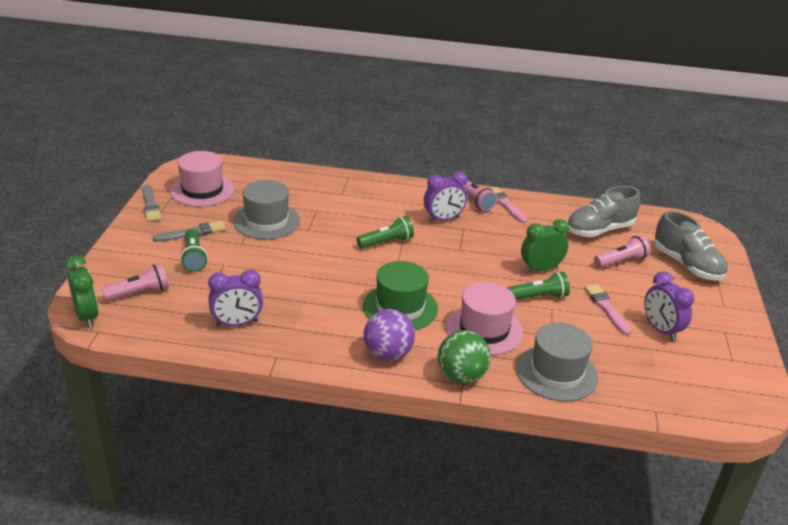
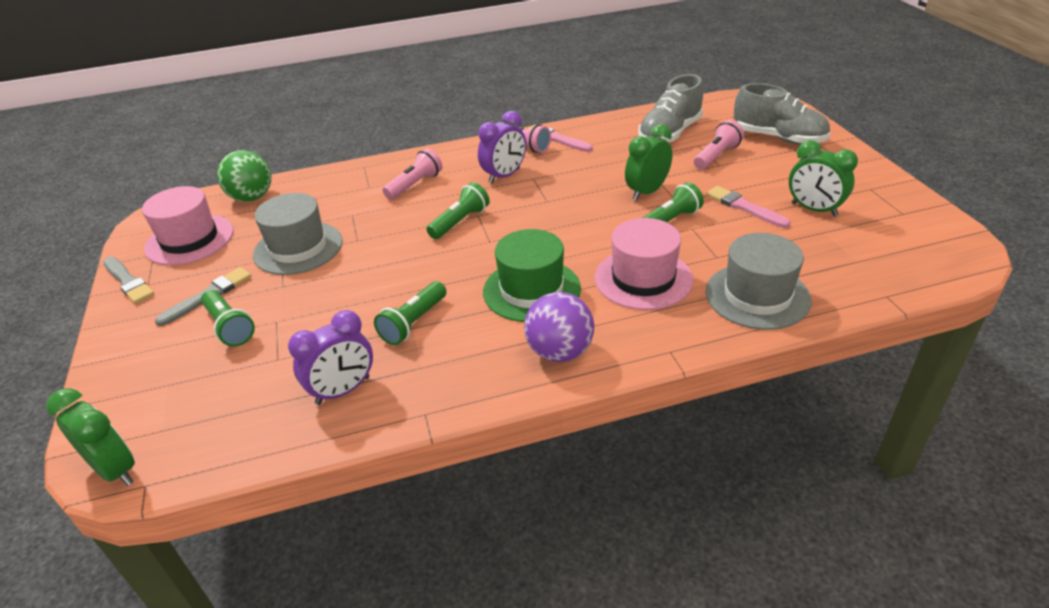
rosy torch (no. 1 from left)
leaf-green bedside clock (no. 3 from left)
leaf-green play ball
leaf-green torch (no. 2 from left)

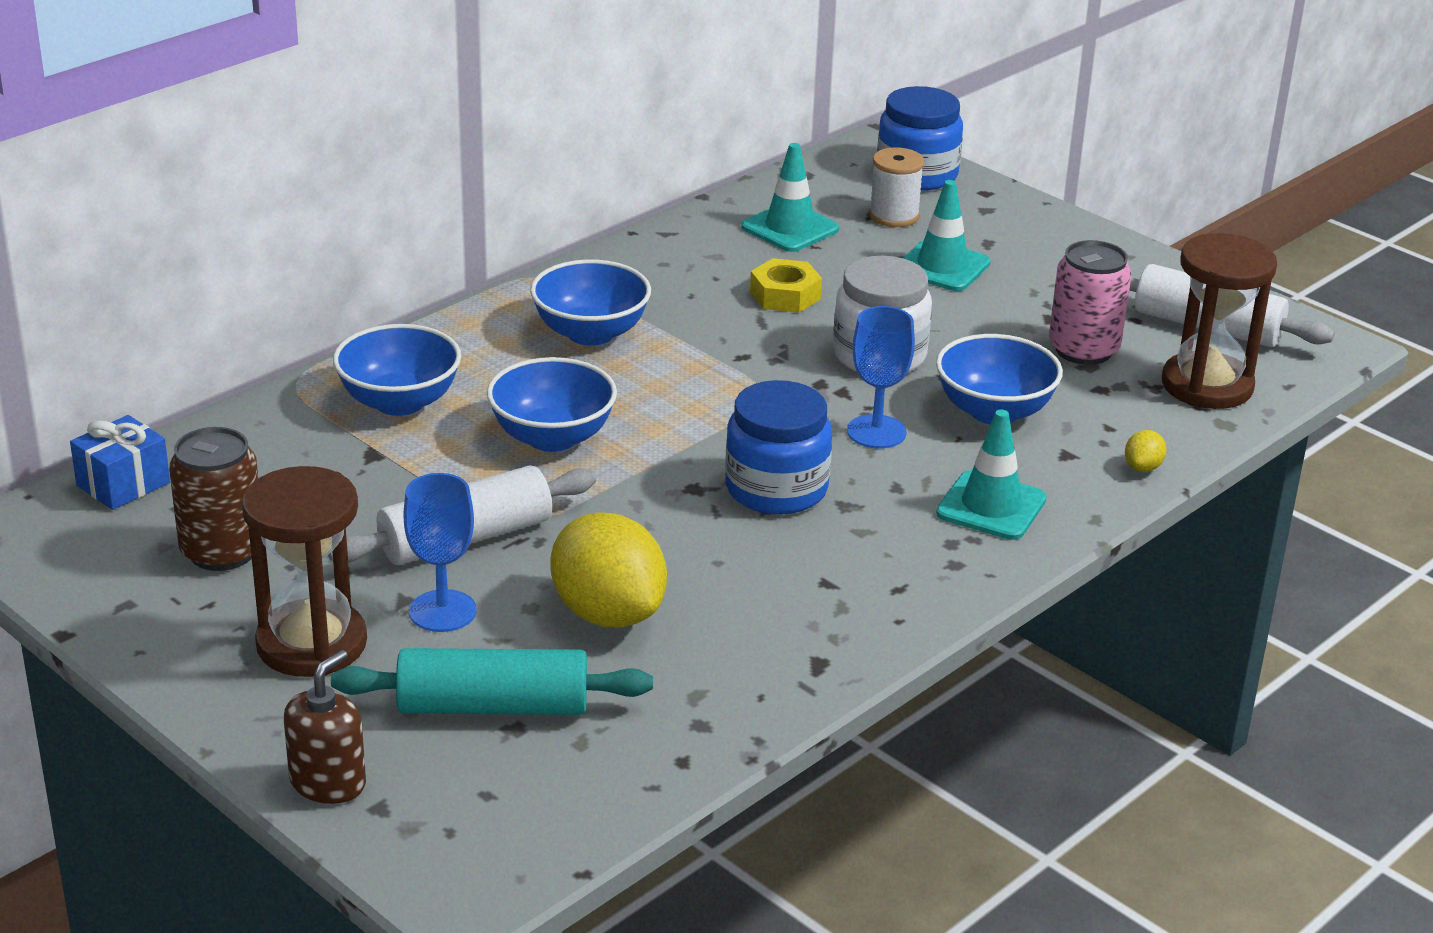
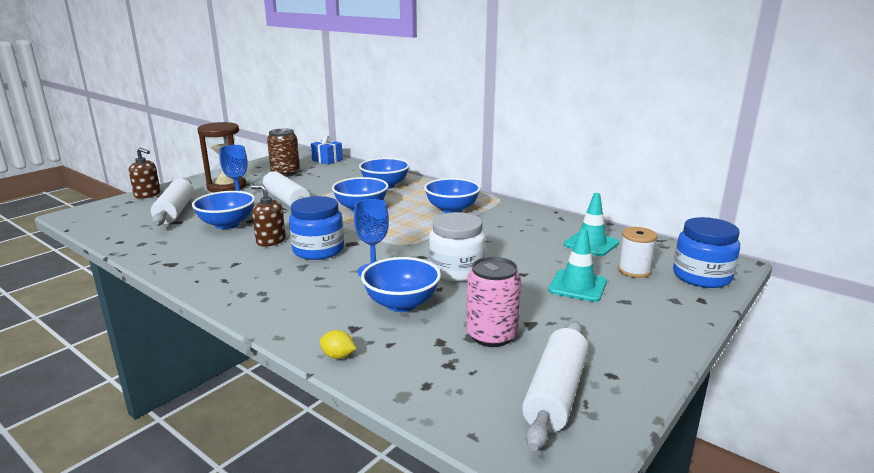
dark brown sand timer (no. 2 from left in the first image)
golden nut
aqua safety cone (no. 3 from left in the first image)
cobalt bowl (no. 1 from left)
white pastry roller (no. 1 from left)
dark brown soap pump (no. 2 from left)

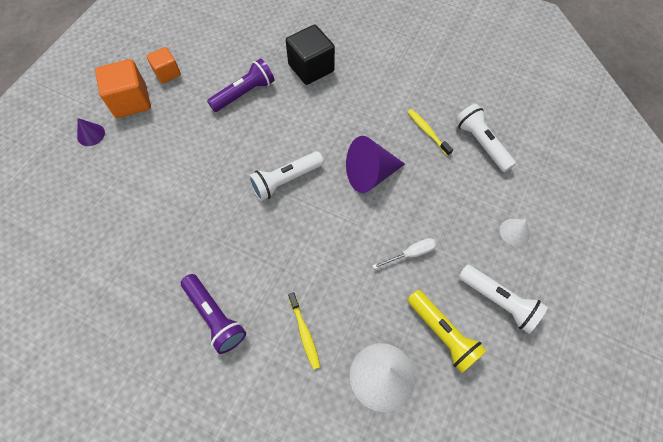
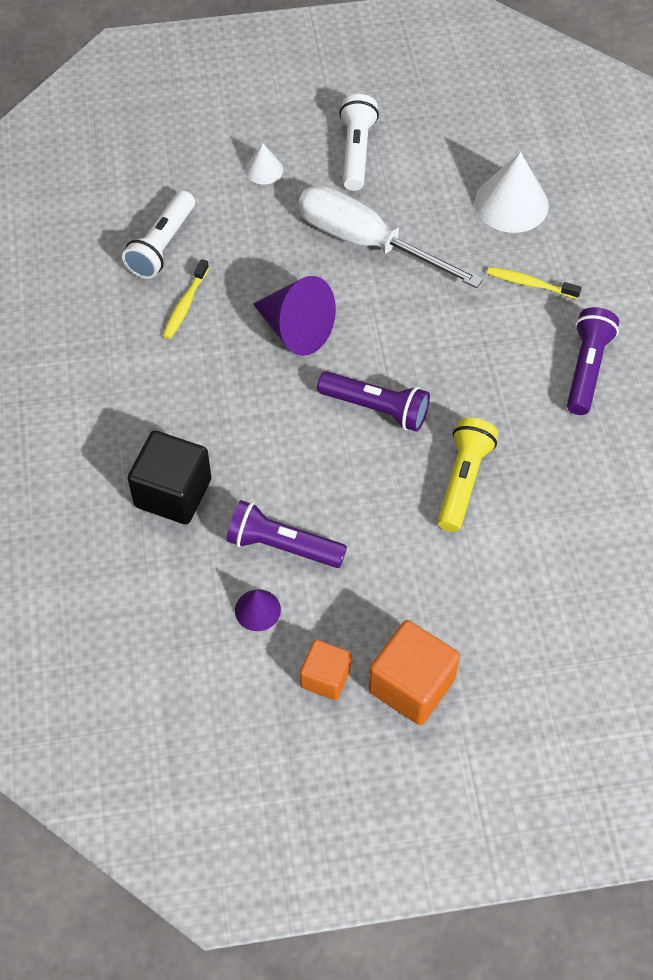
violet solid cone (no. 1 from left)
violet torch (no. 2 from left)
white hand screwdriver
golden torch
golden toothbrush (no. 2 from left)

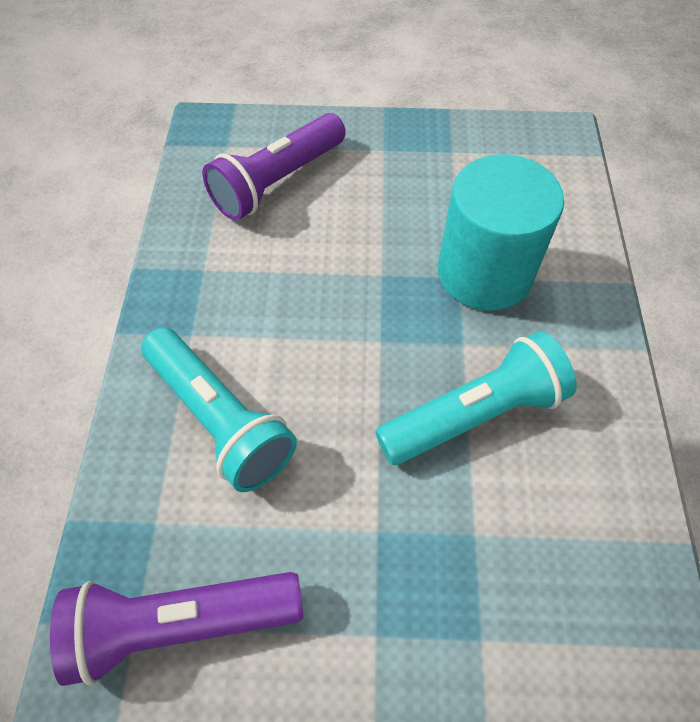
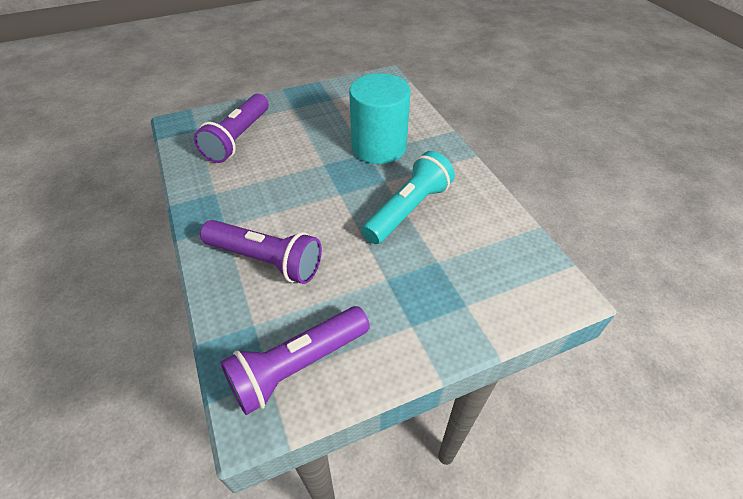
violet torch (no. 2 from left)

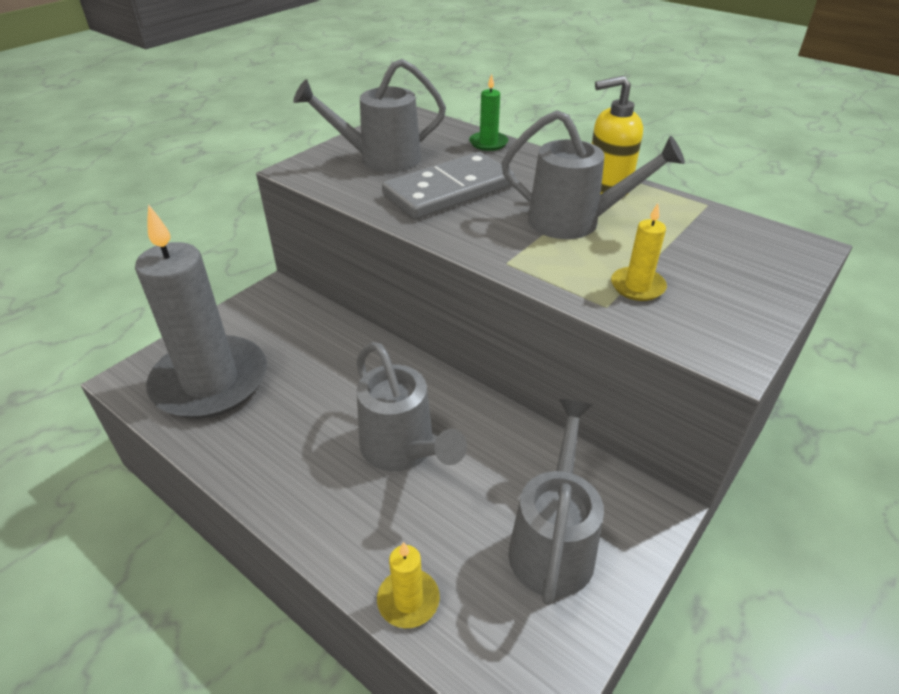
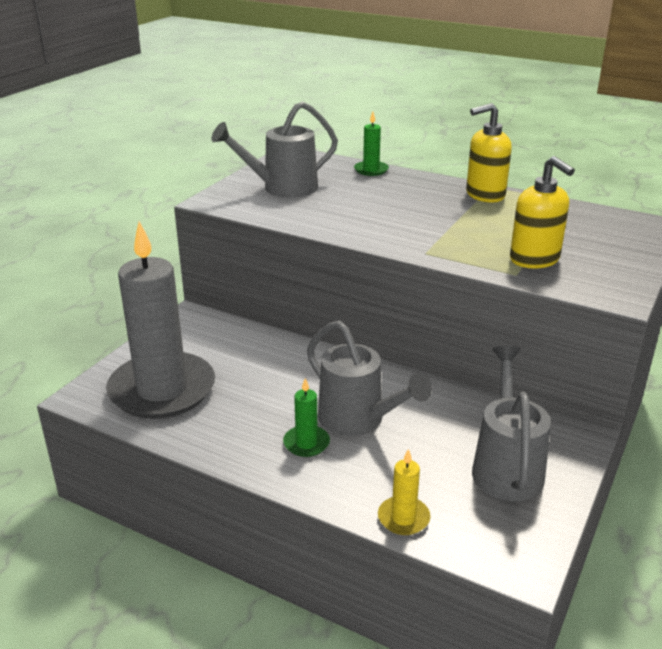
ash-grey watering pot (no. 4 from left in the first image)
ash-grey domino tile
golden soap pump (no. 2 from left)
leaf-green candle (no. 1 from left)

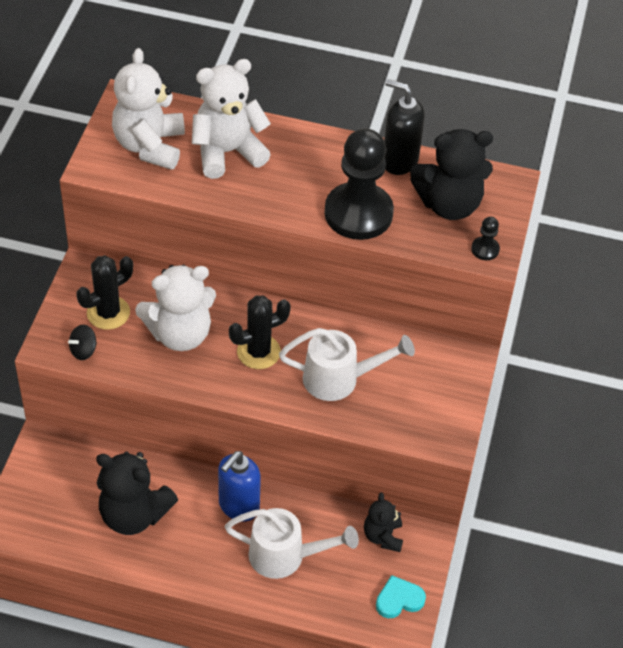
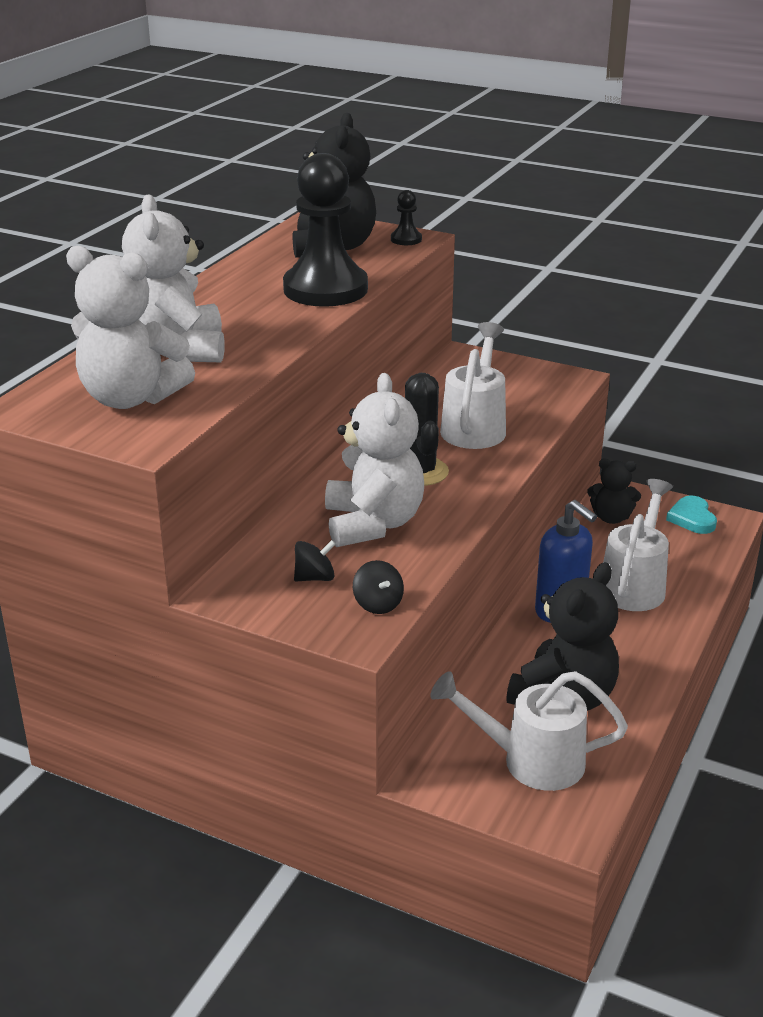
jet-black soap pump
jet-black toy top (no. 1 from left)
white watering pot (no. 2 from left)

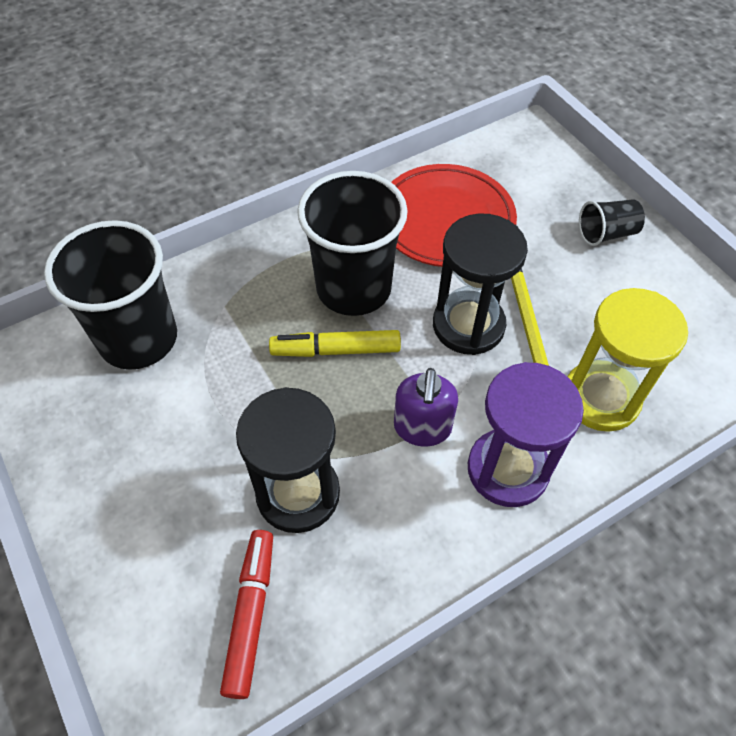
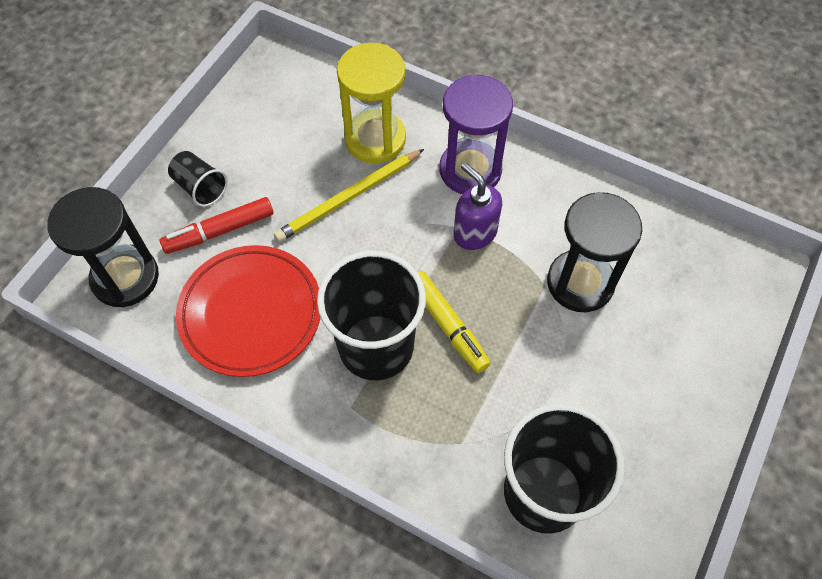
jet-black sand timer (no. 1 from left)
violet soap pump
scarlet felt pen

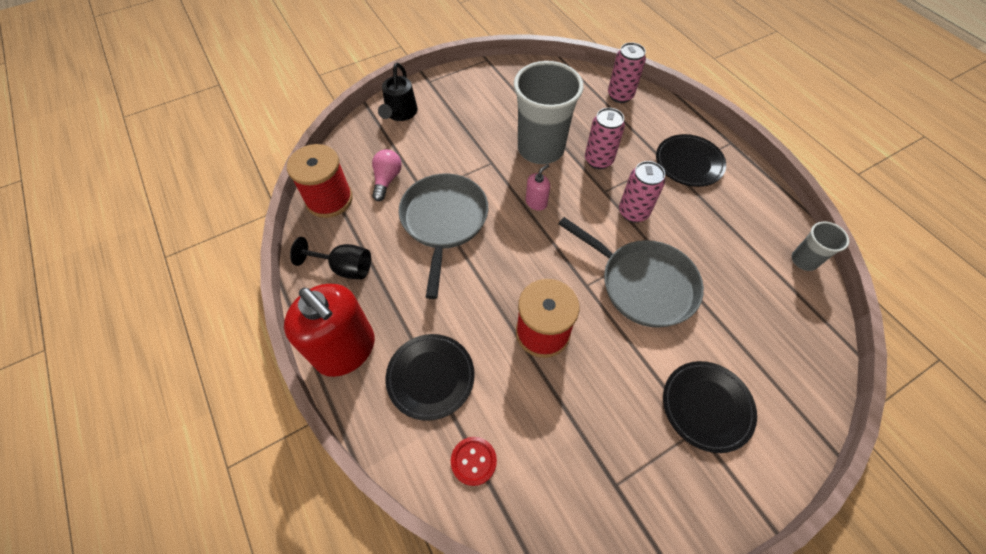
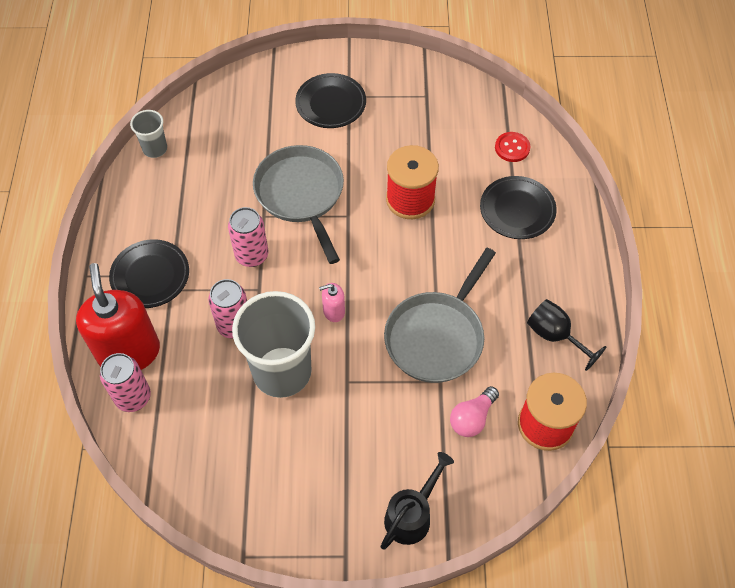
scarlet soap pump

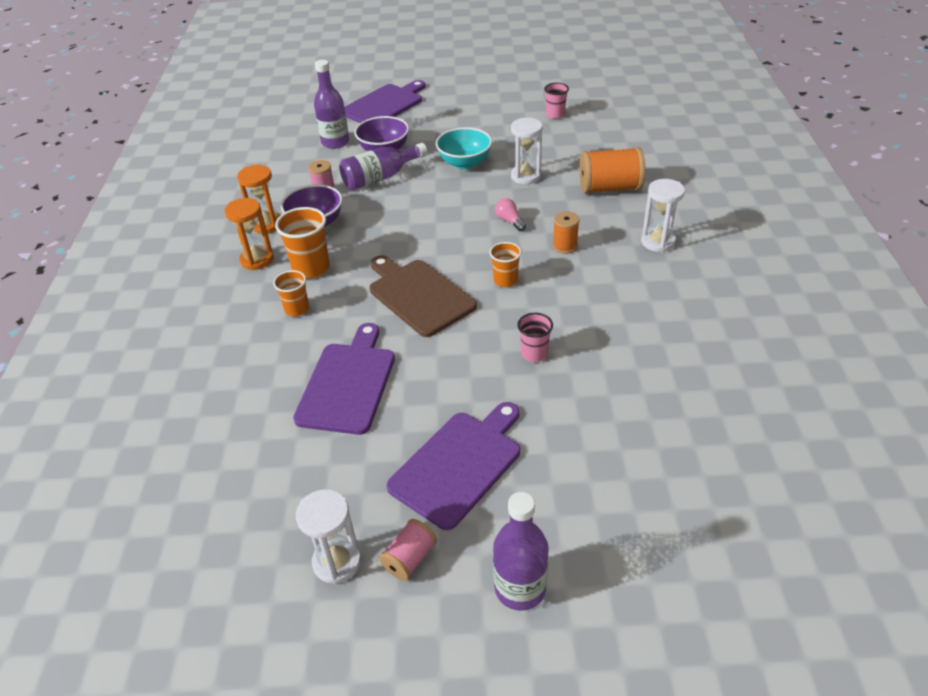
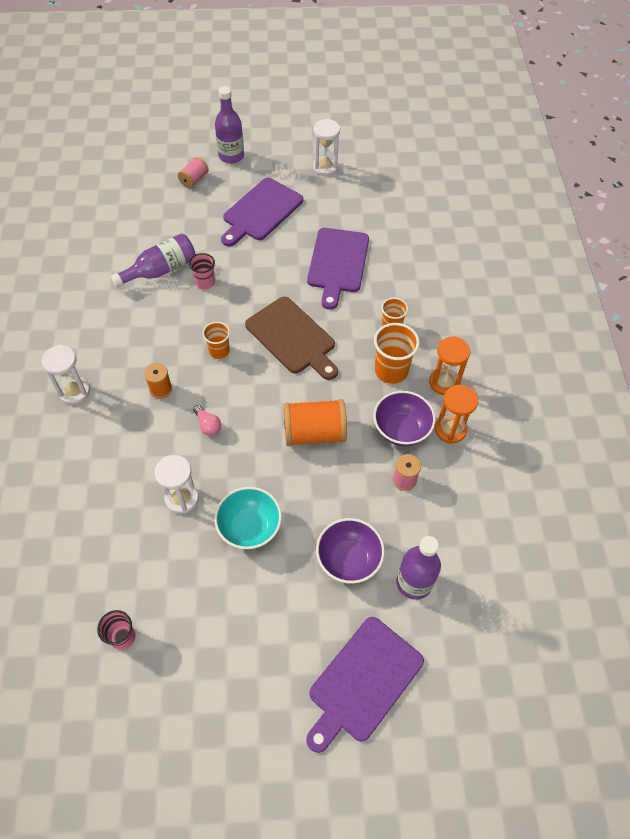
violet flask (no. 1 from left)
orange bobbin (no. 2 from left)
rosy bobbin (no. 1 from left)

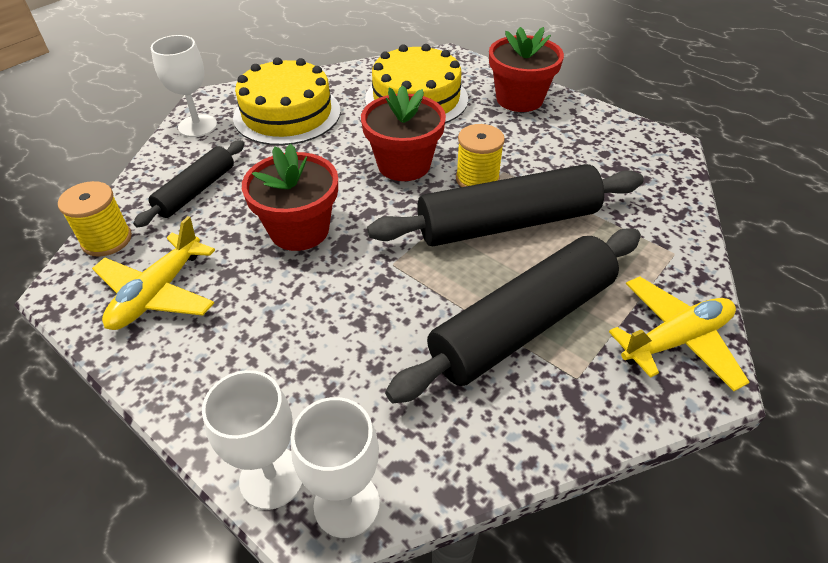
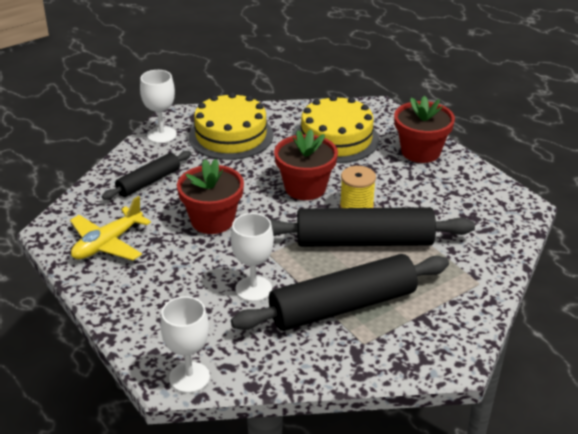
golden bobbin (no. 1 from left in the first image)
golden toy plane (no. 2 from left in the first image)
white goblet (no. 3 from left)

